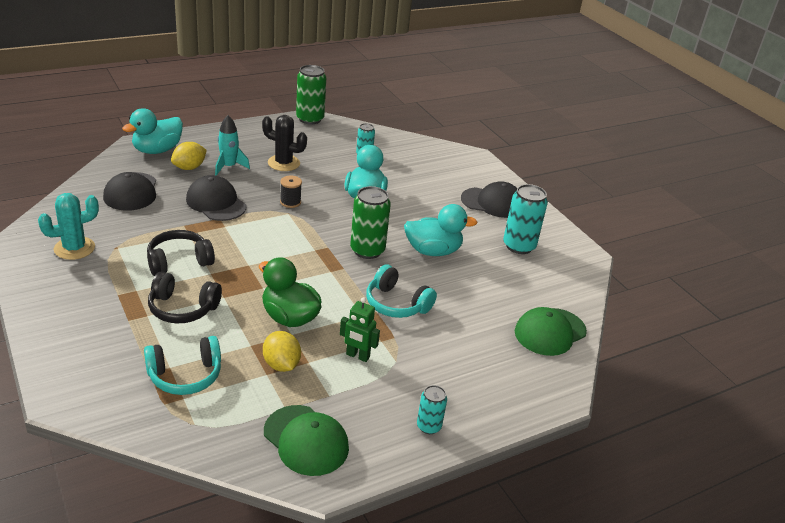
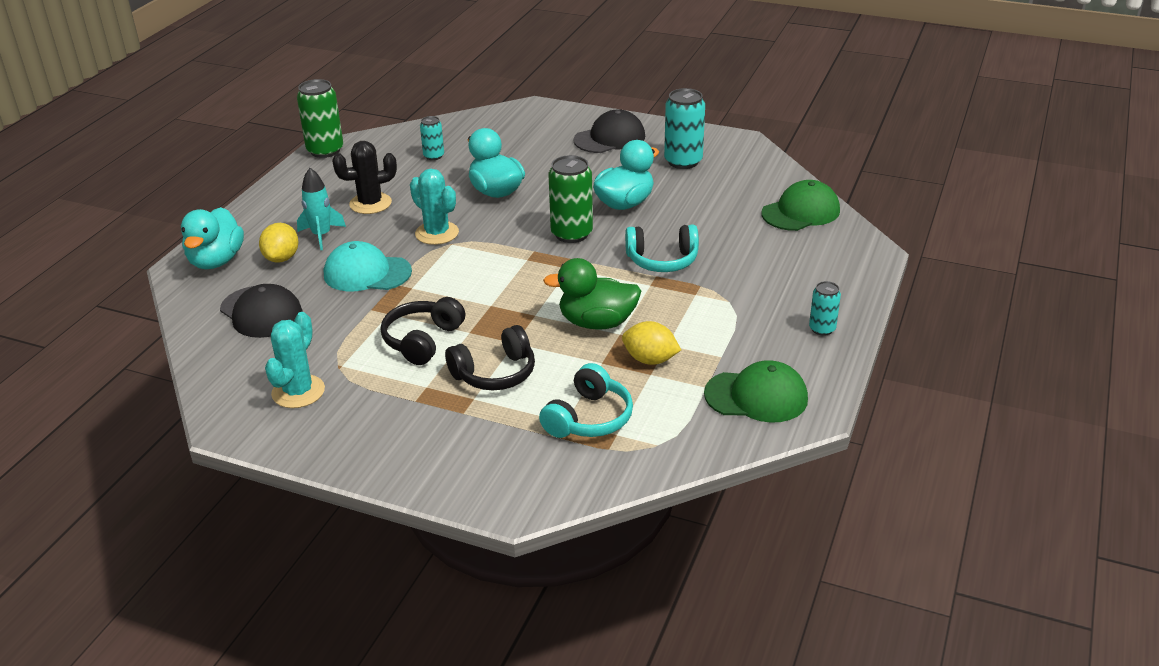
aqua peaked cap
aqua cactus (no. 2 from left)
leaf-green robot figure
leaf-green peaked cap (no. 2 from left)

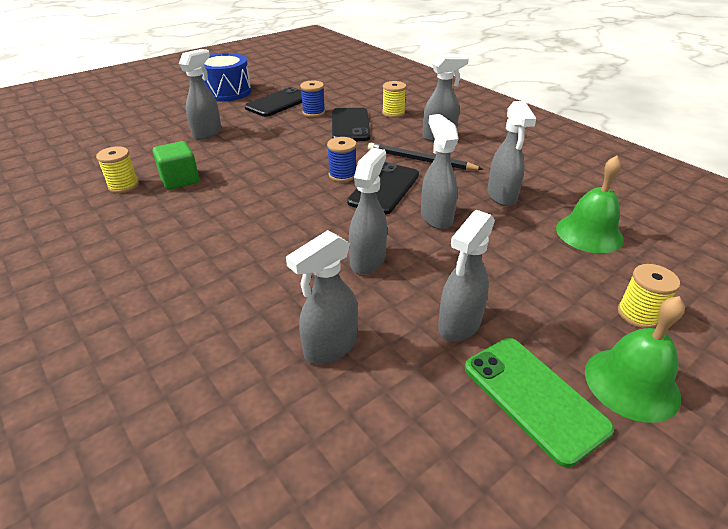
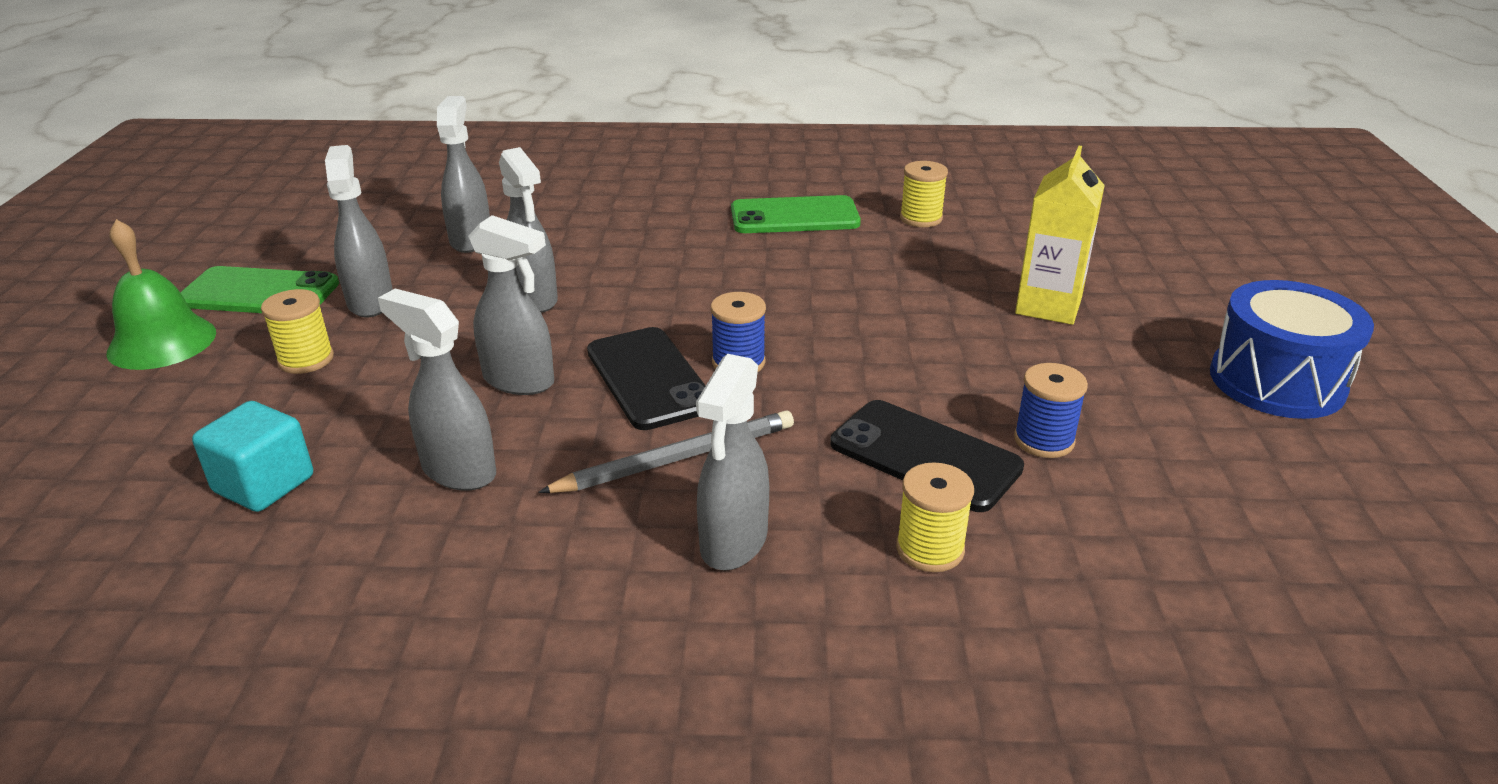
golden carton
jet-black phone (no. 1 from left in the first image)
leaf-green solid cube
ash-grey pencil
aqua solid cube
golden bobbin (no. 1 from left)
leaf-green phone (no. 2 from left)

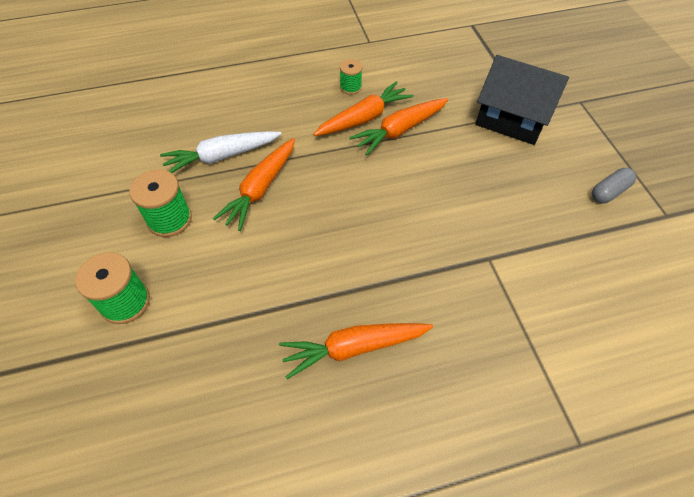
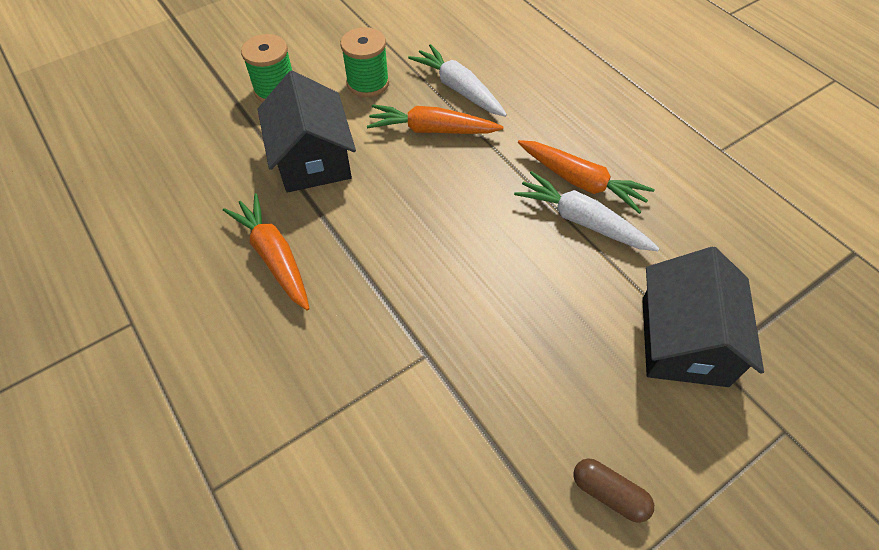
leaf-green bobbin (no. 3 from left in the first image)
white root vegetable (no. 2 from left)
dark brown pill
jet-black house (no. 1 from left)

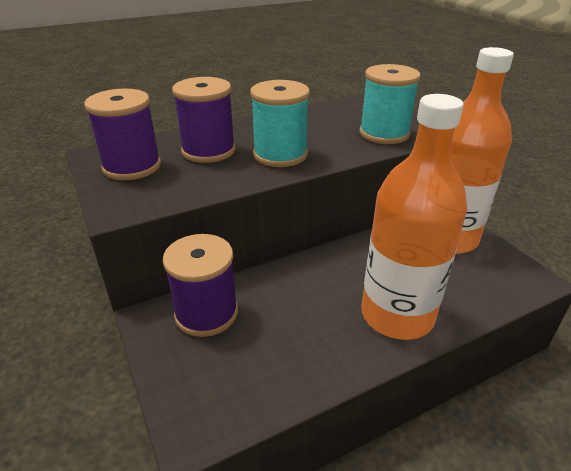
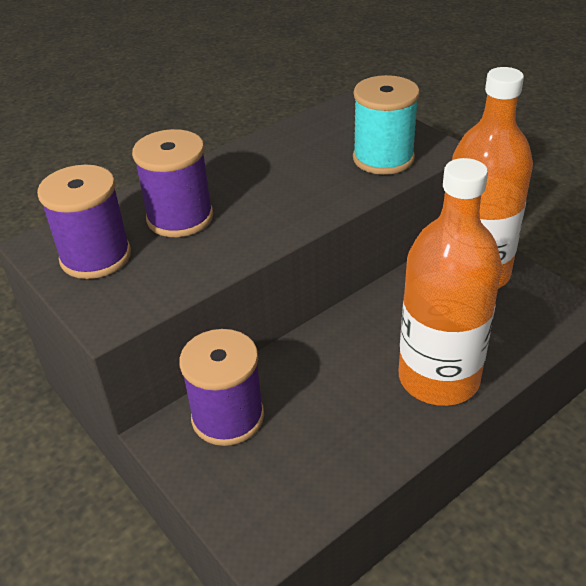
aqua bobbin (no. 1 from left in the first image)

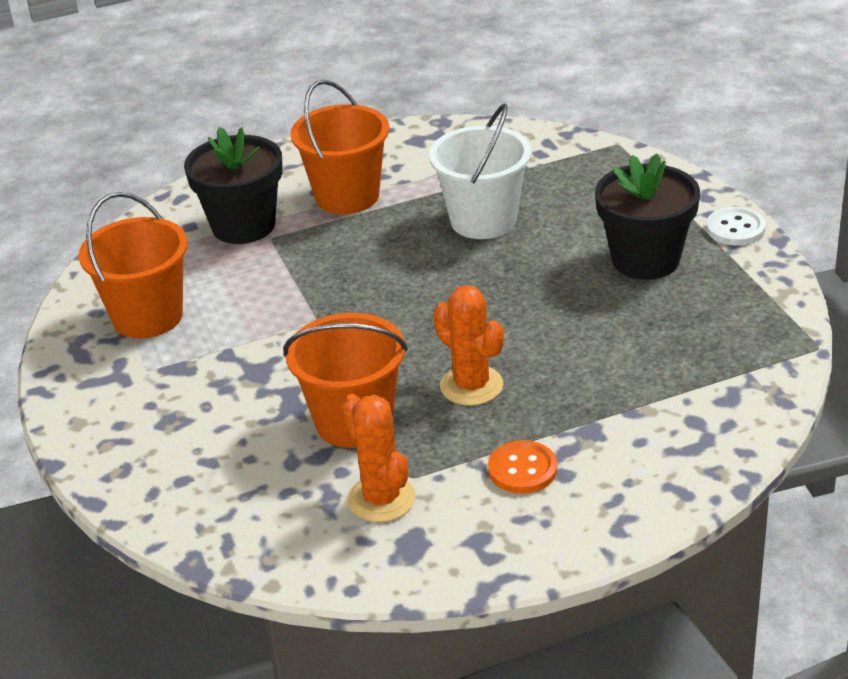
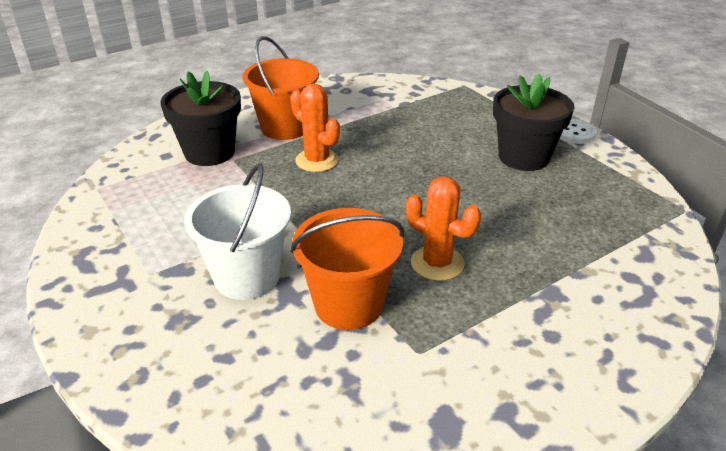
white pail
orange pail (no. 1 from left in the first image)
orange cactus (no. 1 from left)
orange sewing button

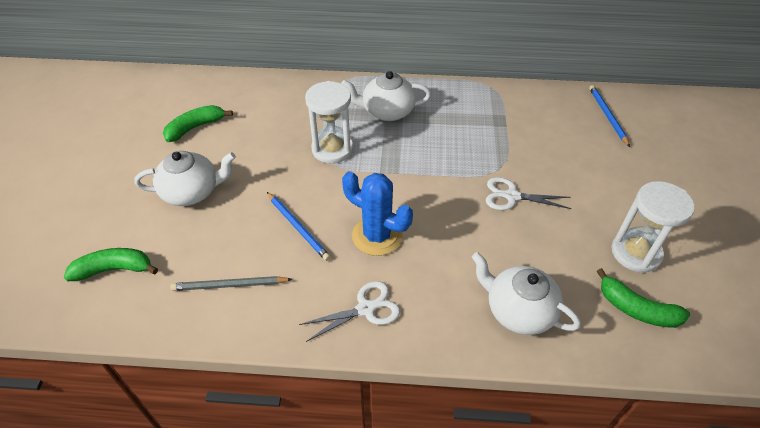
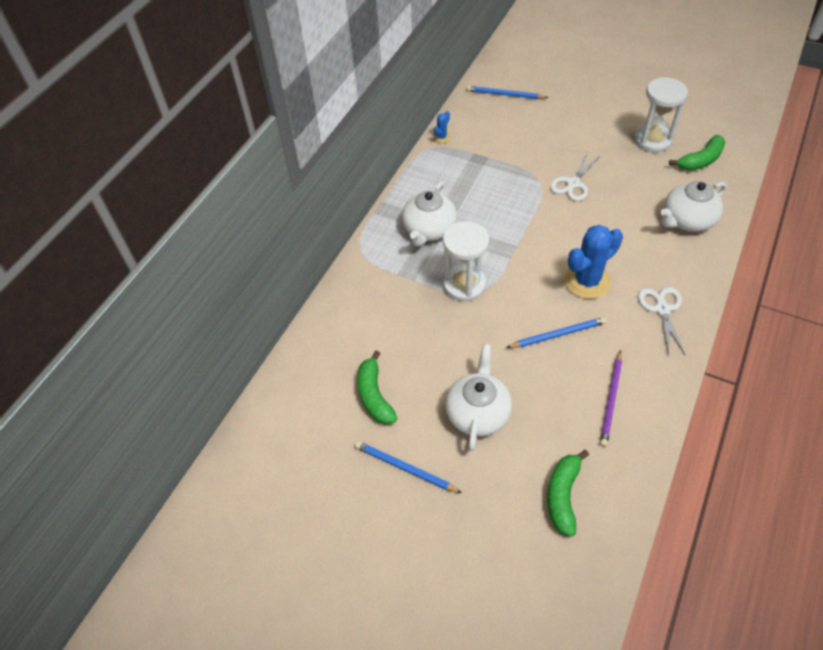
violet pencil
cobalt cactus (no. 1 from left)
cobalt pencil (no. 1 from left)

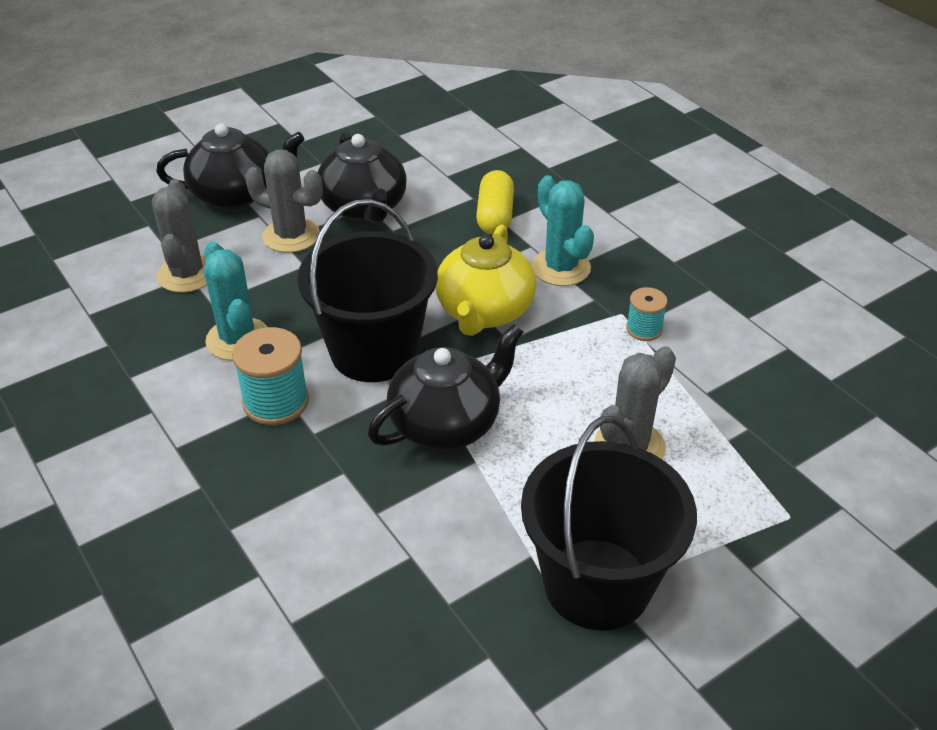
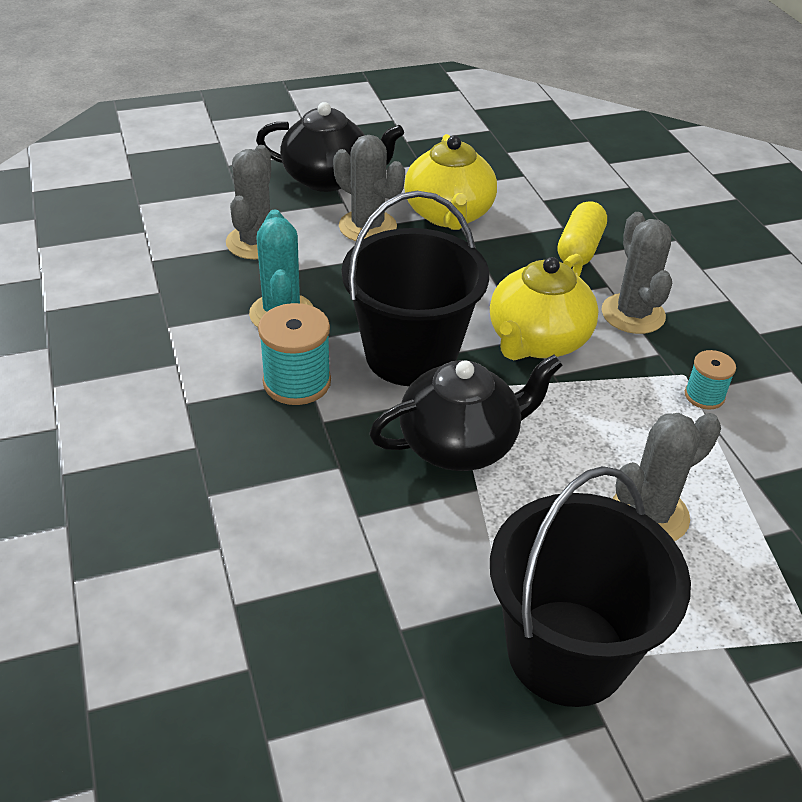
golden tea pot (no. 1 from left)
ash-grey cactus (no. 3 from left)

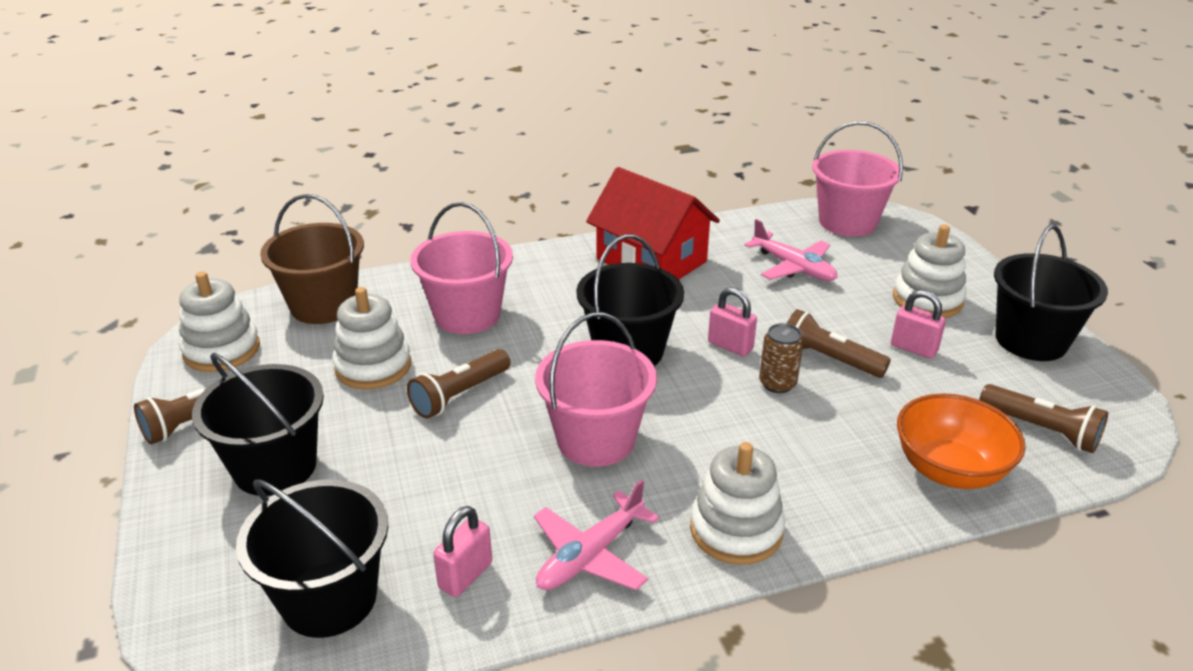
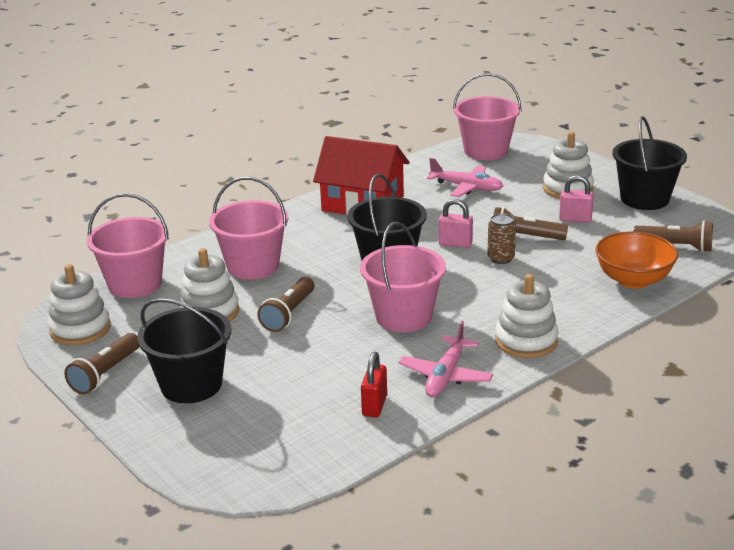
rosy pail (no. 1 from left)
jet-black pail (no. 2 from left in the first image)
scarlet padlock

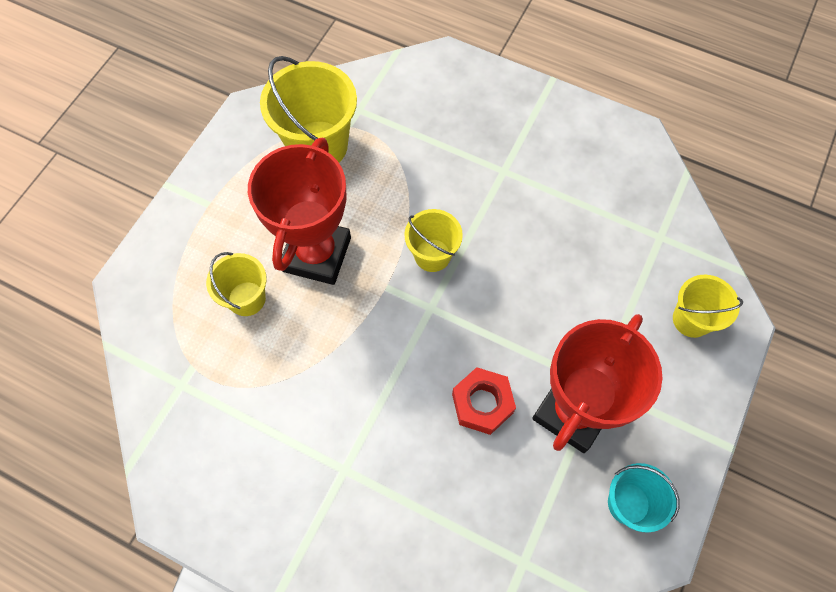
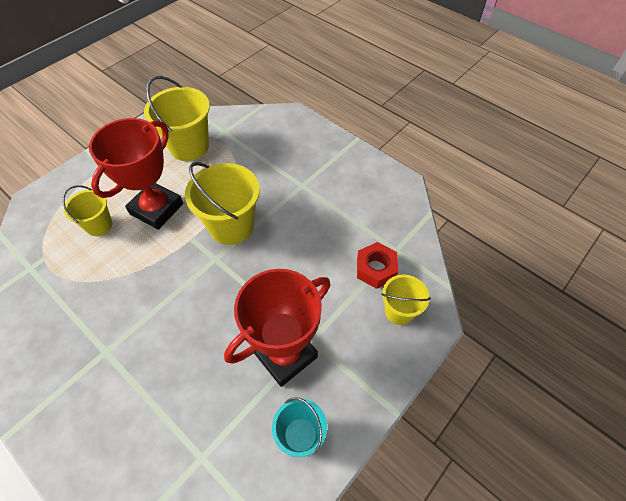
golden pail (no. 3 from left)
scarlet nut

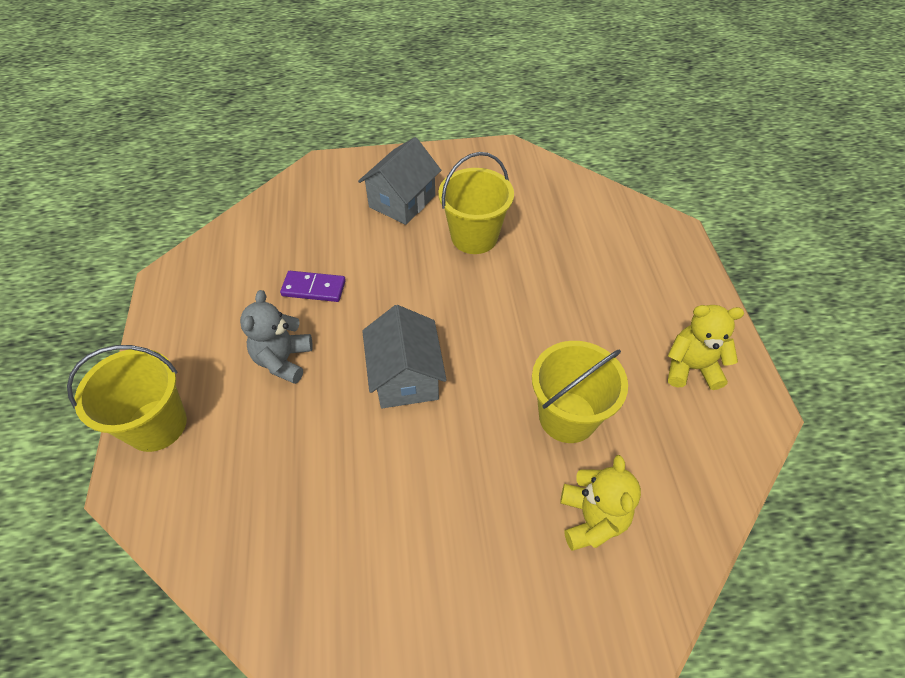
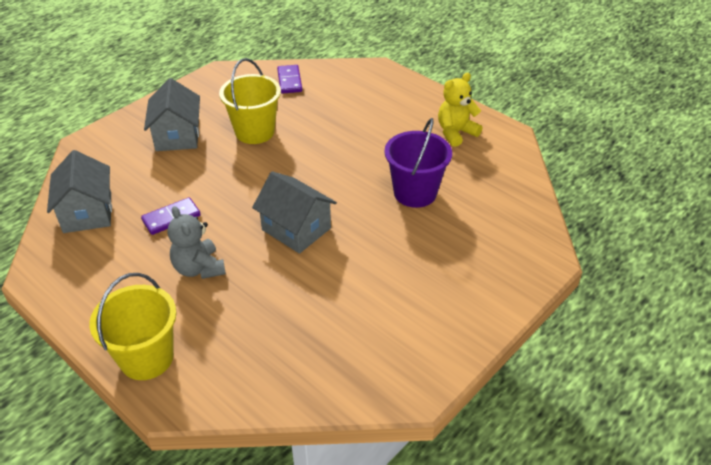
violet pail
golden teddy bear (no. 1 from left in the first image)
violet domino tile (no. 2 from left)
ash-grey house (no. 1 from left)

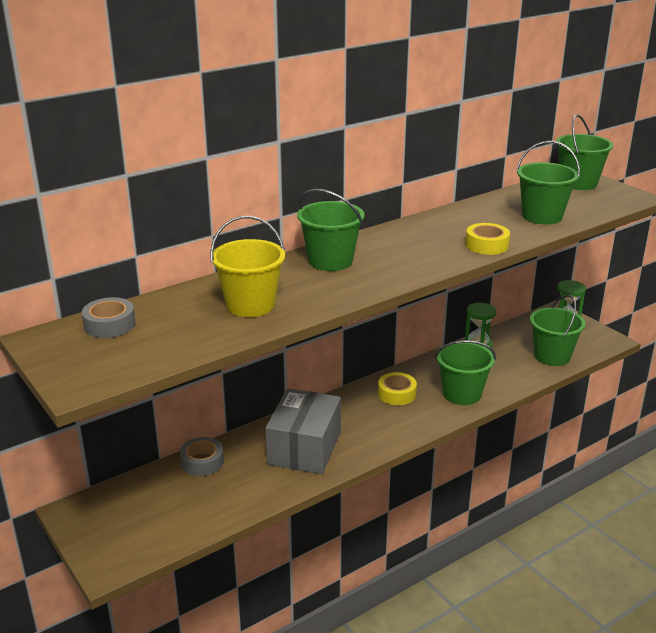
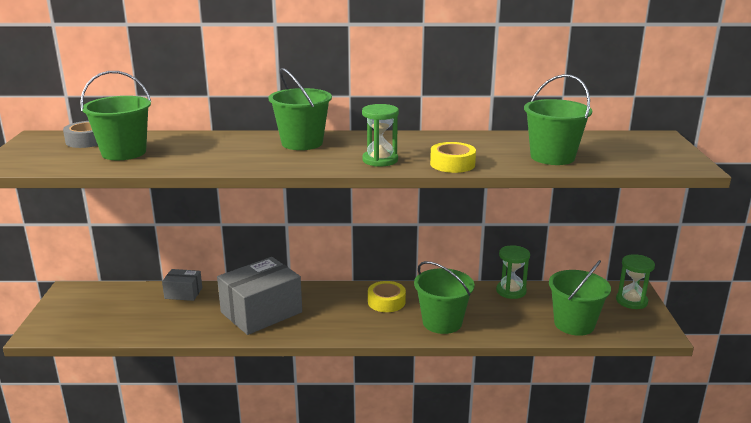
leaf-green pail (no. 1 from left)
golden pail
ash-grey parcel (no. 1 from left)
leaf-green sand timer (no. 1 from left)

